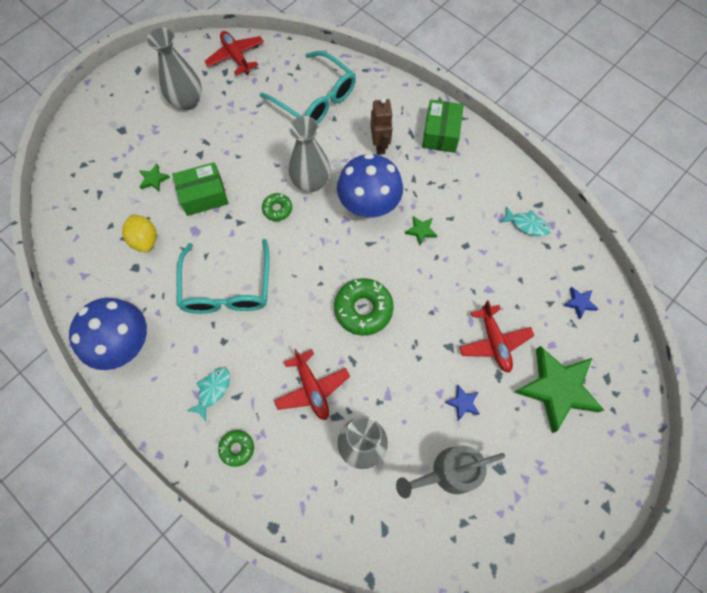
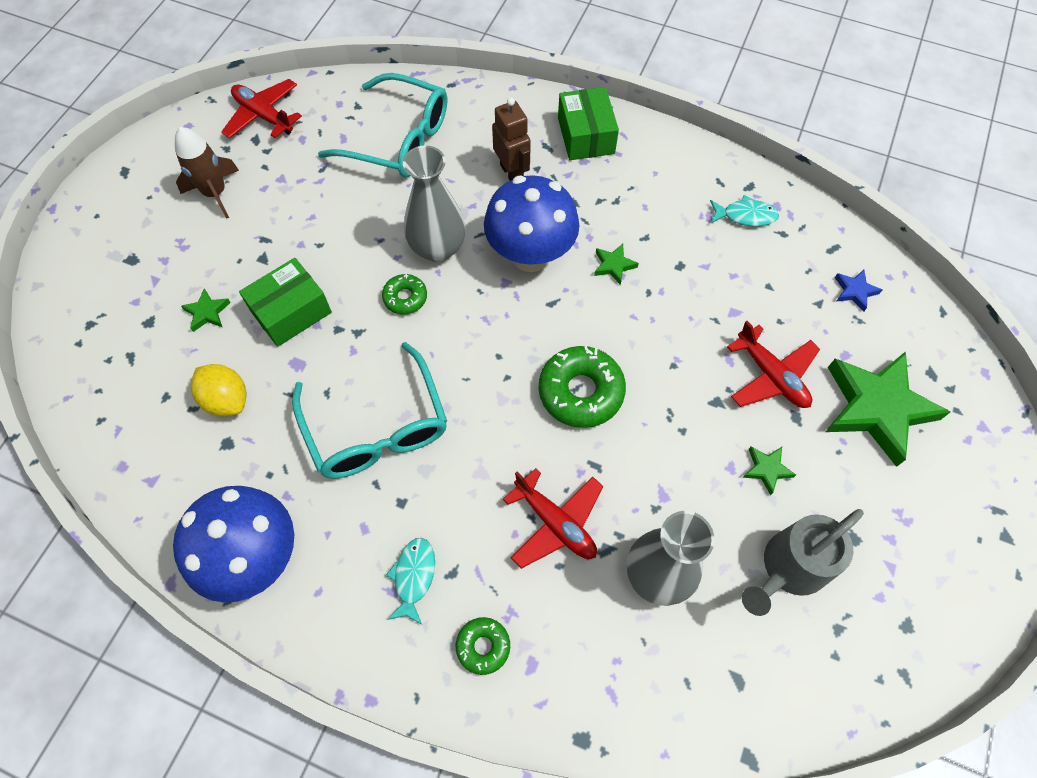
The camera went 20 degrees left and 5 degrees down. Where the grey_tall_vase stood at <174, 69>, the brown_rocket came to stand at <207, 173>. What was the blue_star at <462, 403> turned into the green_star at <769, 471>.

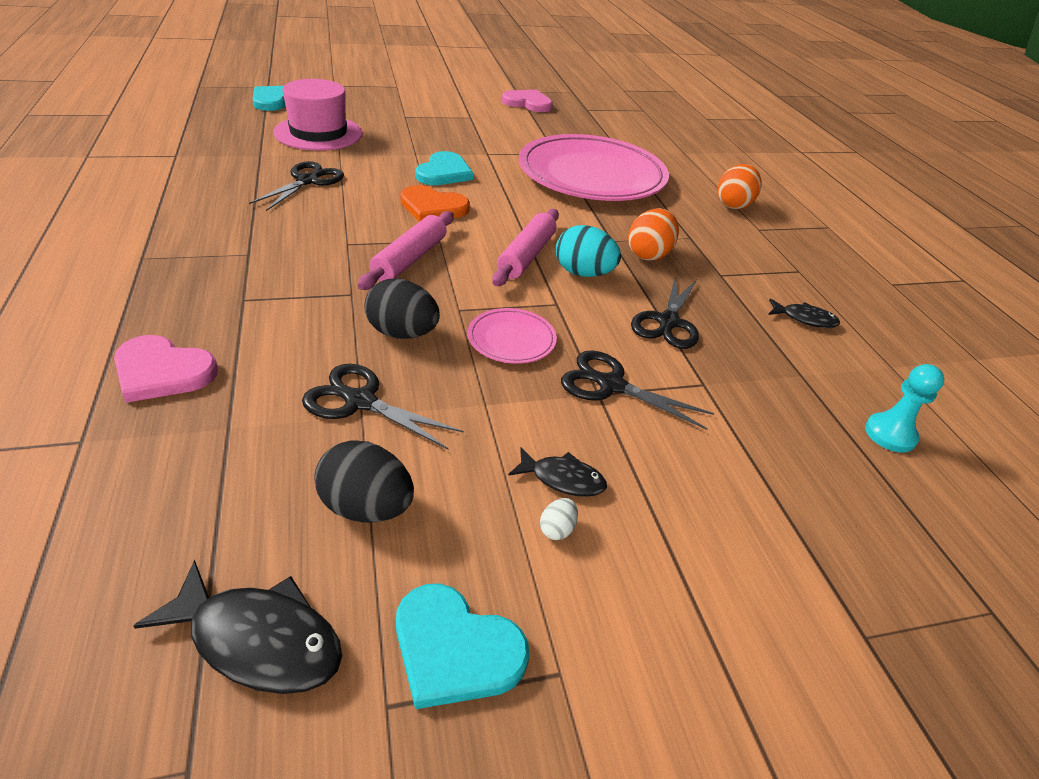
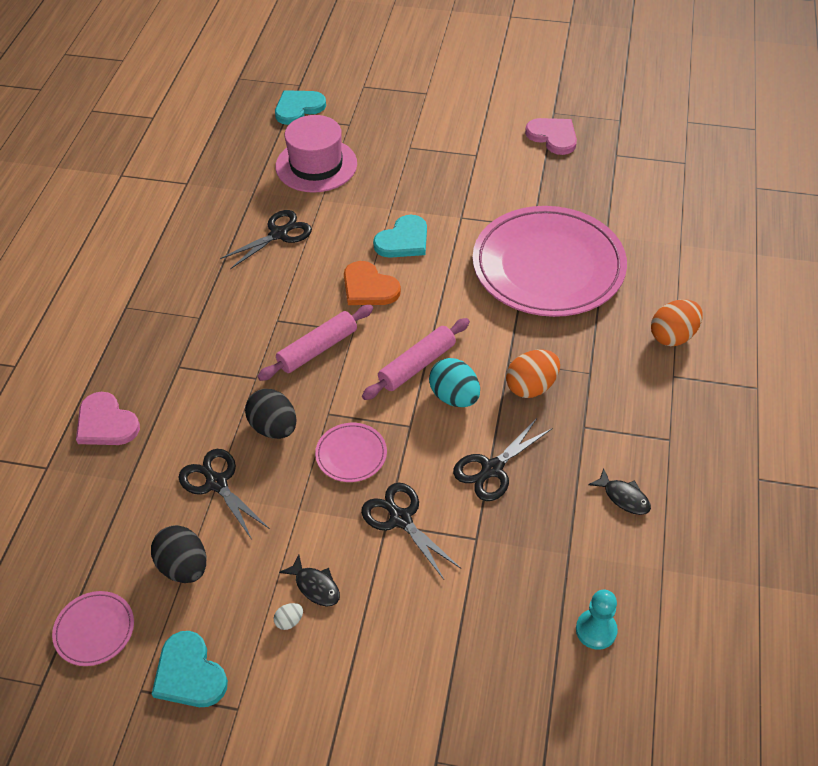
The camera went 30 degrees right and 10 degrees up. Where the jet-black_fish_figure stood at <237, 627>, the rosy_plate came to stand at <93, 628>.

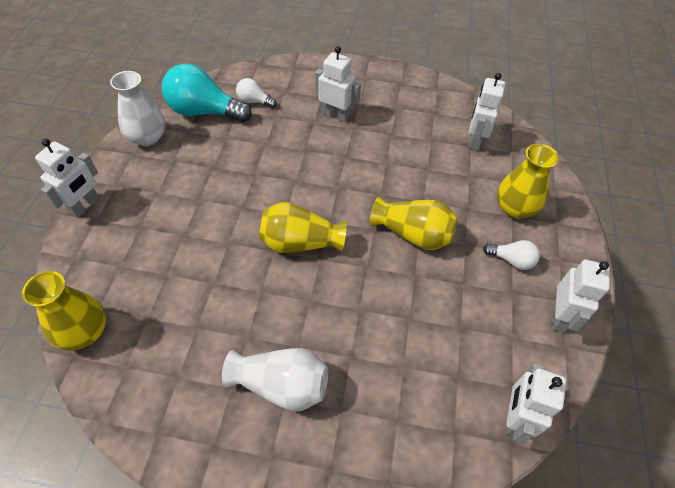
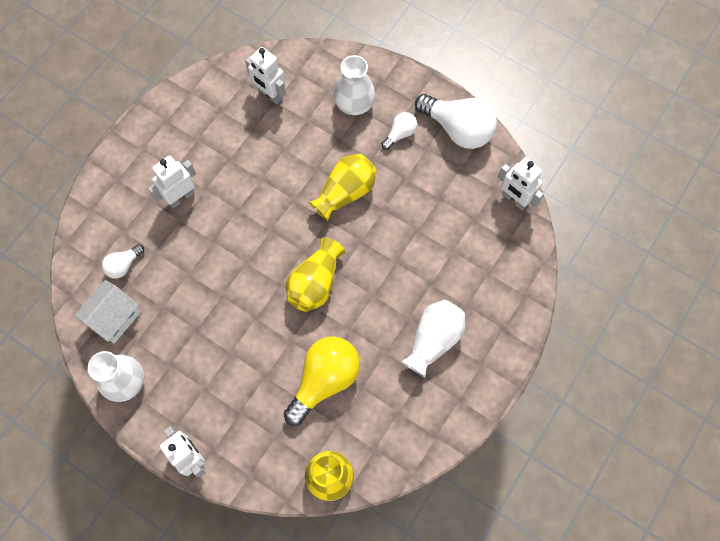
The camera went 65 degrees left and 15 degrees up. Where the aqua_light_bulb stood at <207, 93>, the white_toy_house came to stand at <107, 311>. The second view gained the golden_light_bulb at <322, 381>. What was the golden_tall_vase at <528, 181> turned into the white_tall_vase at <354, 85>. Where the white_robot stood at <581, 296>, the white_light_bulb came to stand at <456, 121>.

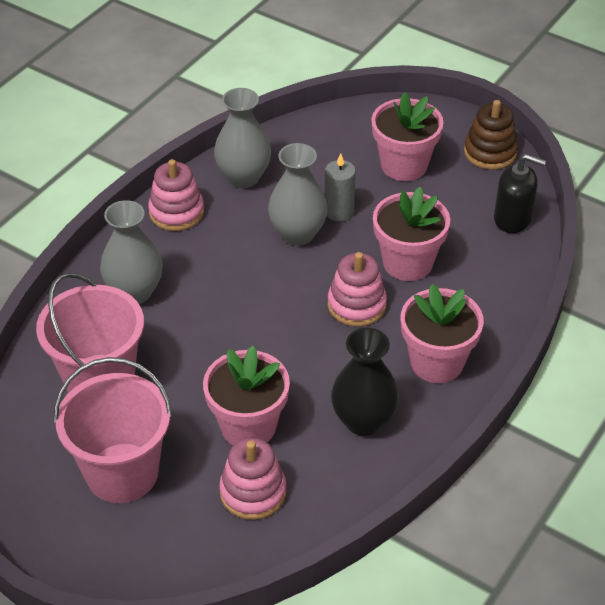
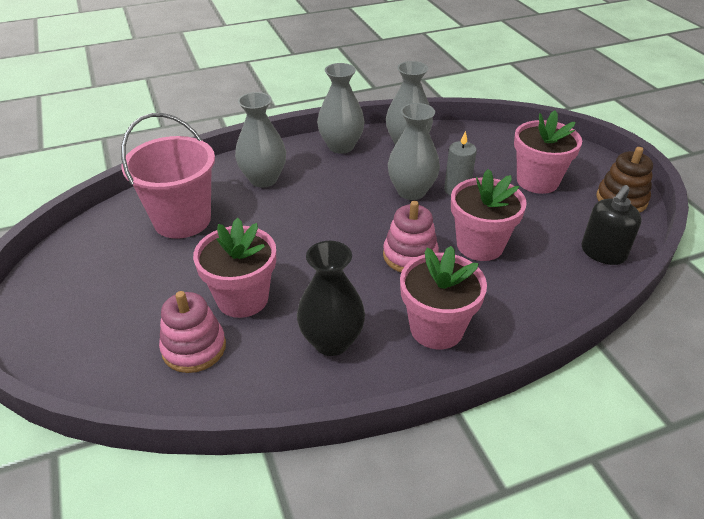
The camera went 35 degrees right and 5 degrees down. Where the rosy_stacking_rings stood at <176, 195>, the grey_tall_vase came to stand at <341, 108>. The jet-black_pump_bottle at <520, 193> ended up facing another way, 75 degrees clockwise from before. The second view lost the rosy_bucket at <113, 430>.

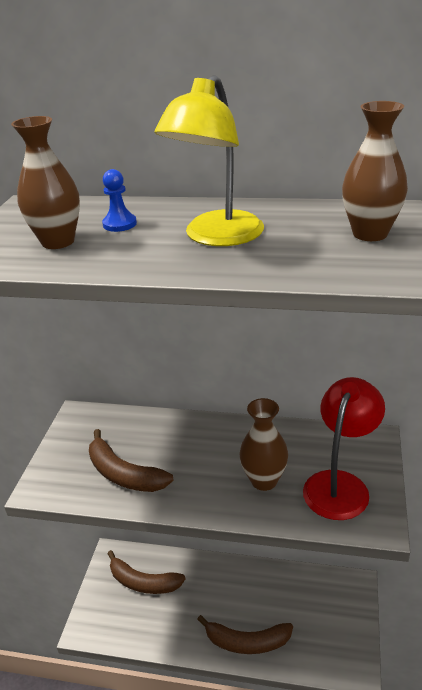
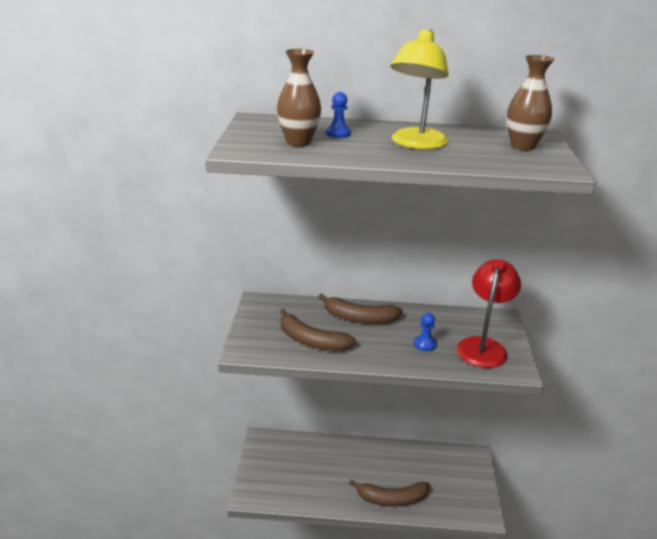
The camera went 10 degrees left and 5 degrees down. The brown_banana ended up elsewhere, having gone from <146, 572> to <360, 308>. Where the brown_tall_vase stood at <264, 444>, the blue_chess_pawn came to stand at <425, 332>.

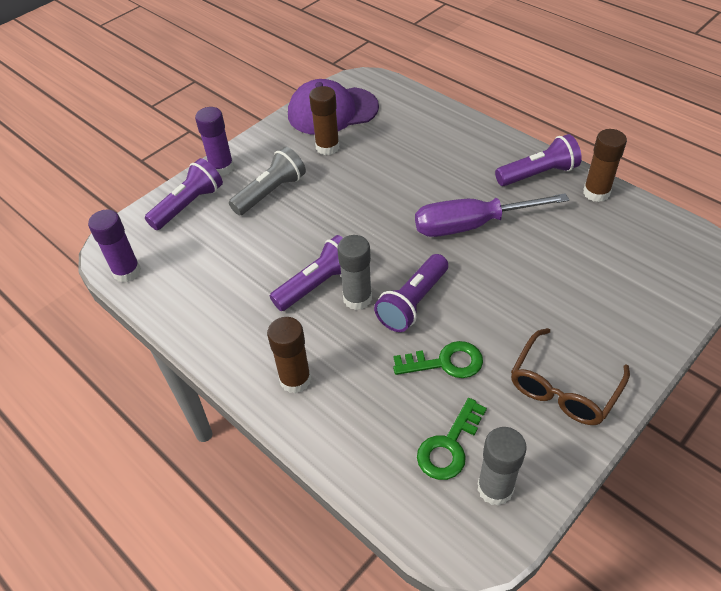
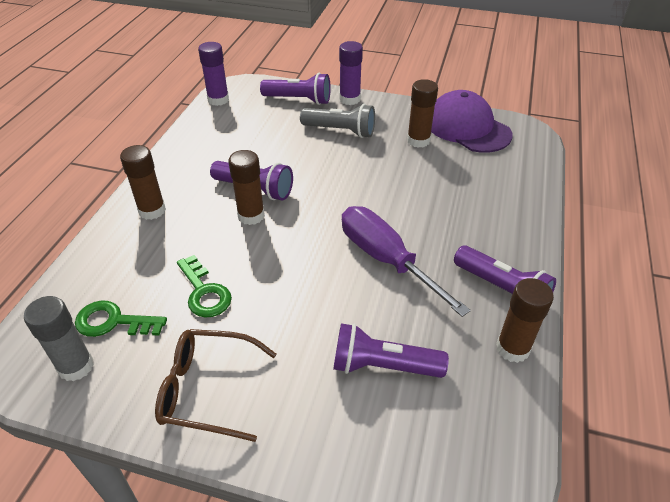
The camera went 60 degrees right and 5 degrees down. What was the grey_glue at <354, 272> turned into the brown_glue at <246, 187>. The royal_purple_flashlight ended up elsewhere, having gone from <411, 293> to <391, 350>.

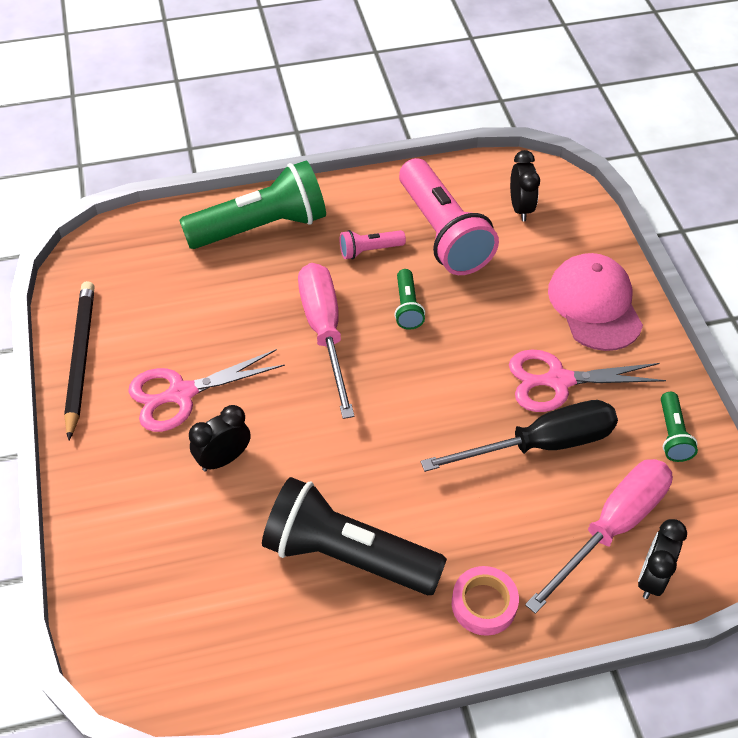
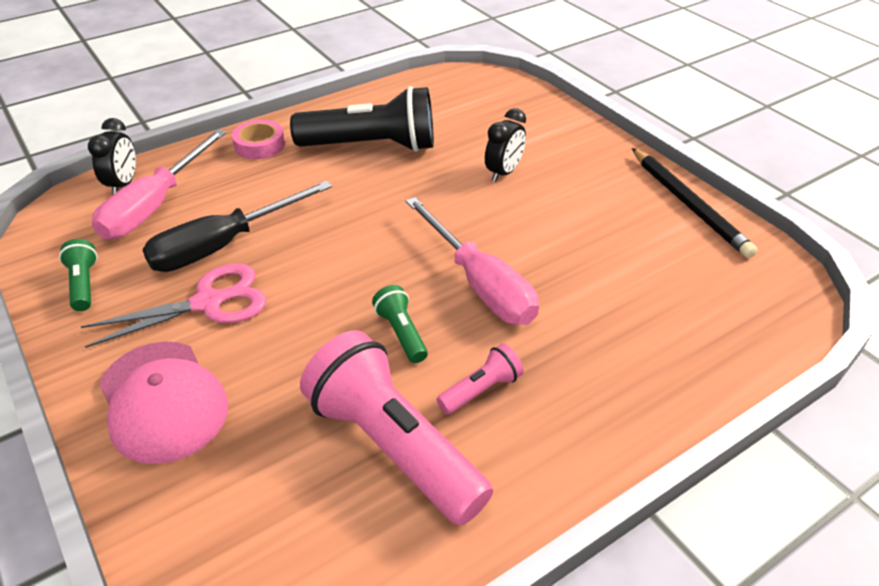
The camera went 160 degrees right and 10 degrees down. The second view lost the rosy_shears at <206, 390>. The second view lost the green_flashlight at <252, 204>. The second view lost the jet-black_bedside_clock at <525, 185>.

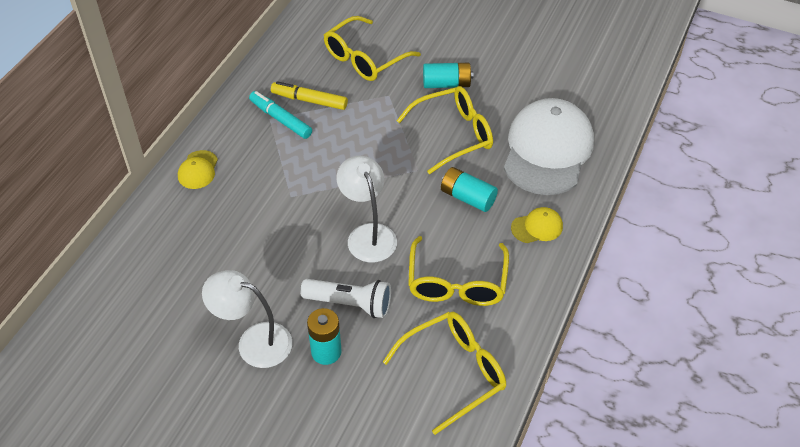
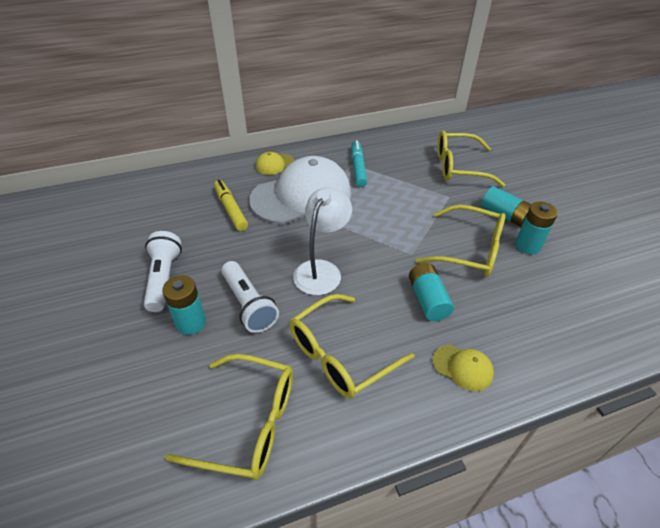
The camera went 45 degrees right and 5 degrees down. Where the white_lamp stood at <247, 319>, the white_flashlight came to stand at <163, 271>. The golden_felt_pen ended up elsewhere, having gone from <309, 95> to <231, 205>. The white_cap ended up elsewhere, having gone from <549, 146> to <300, 190>. The second view gained the aqua_AA_battery at <536, 228>.

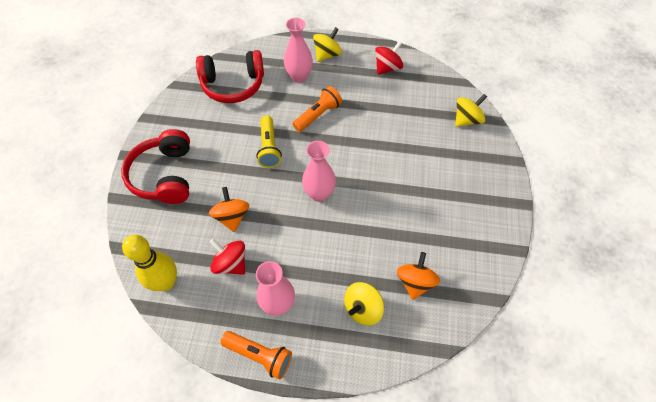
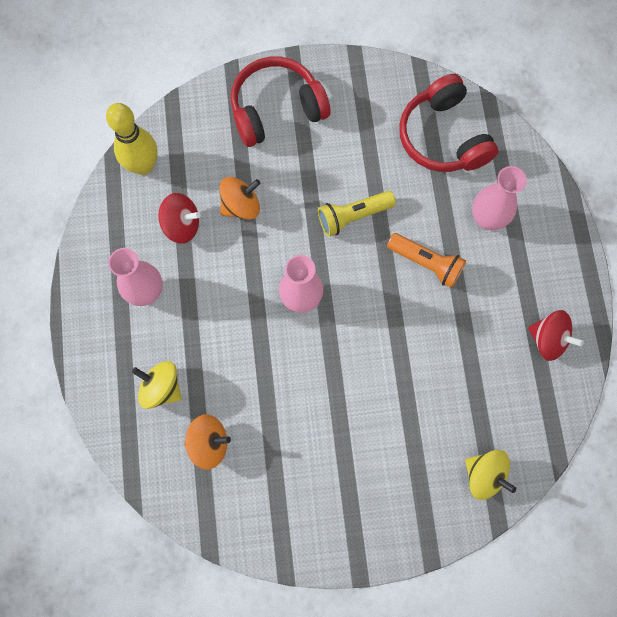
The camera went 75 degrees right and 15 degrees up. The red_whirligig at <227, 256> ended up facing another way, 75 degrees clockwise from before. The second view lost the orange_flashlight at <256, 355>. The second view lost the golden_whirligig at <327, 44>.

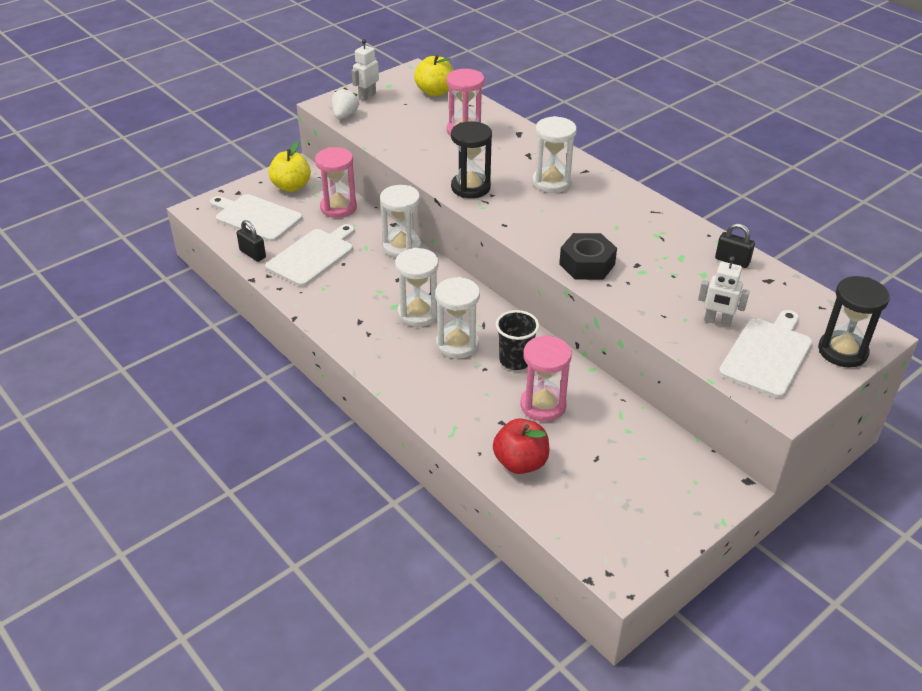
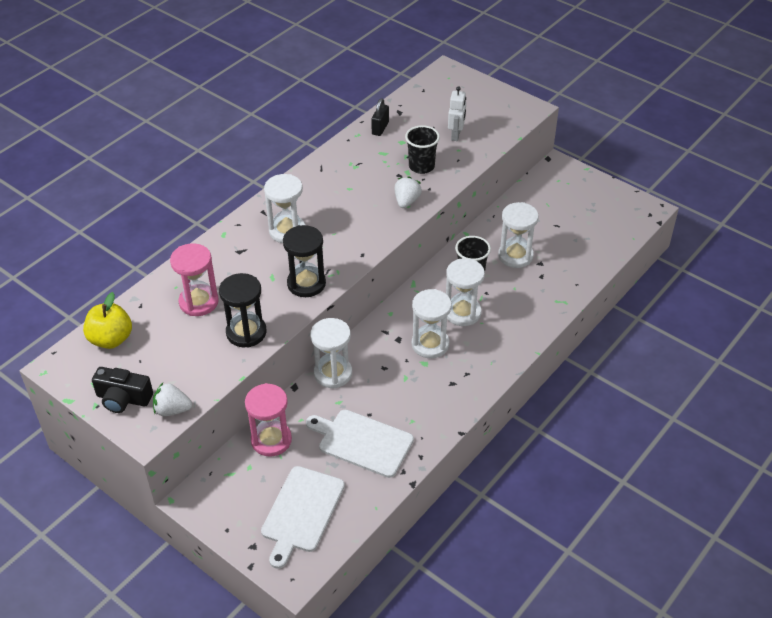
The camera went 100 degrees left and 5 degrees up. Where the white_robot stood at <365, 70>, the jet-black_camera came to stand at <122, 390>. The jet-black_sandglass ended up elsewhere, having gone from <854, 322> to <242, 310>. Where the jet-black_hex_nut stood at <588, 256>, the white_toy_strawberry came to stand at <408, 192>. The second view gained the jet-black_cup at <422, 149>. What was the rosy_sandglass at <546, 378> turned into the white_sandglass at <518, 235>. The second view lost the jet-black_padlock at <251, 241>. The second view lost the golden_apple at <290, 166>. The second view lost the red_apple at <521, 446>. The second view lost the white_chopping_board at <765, 354>.

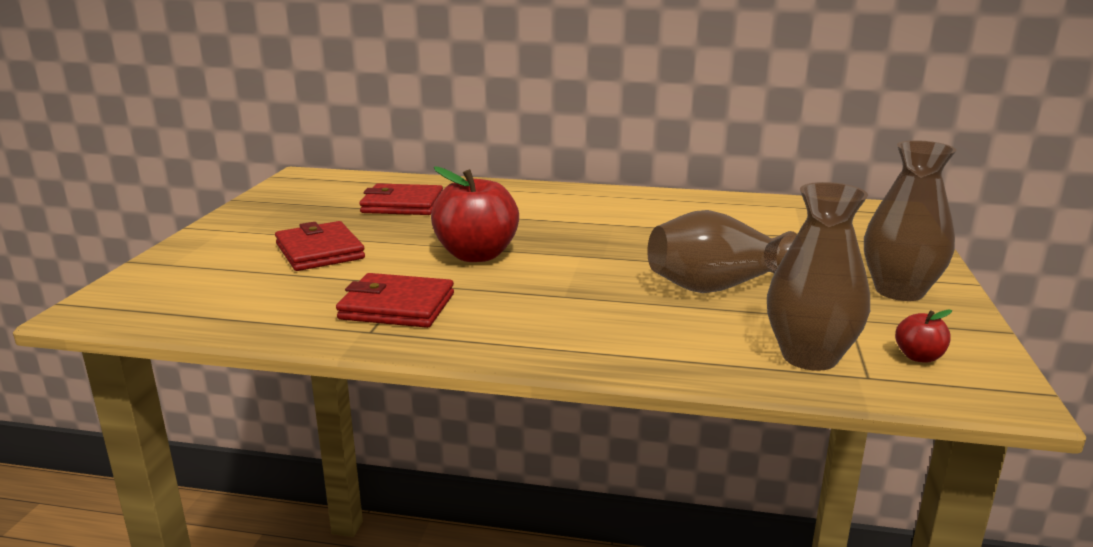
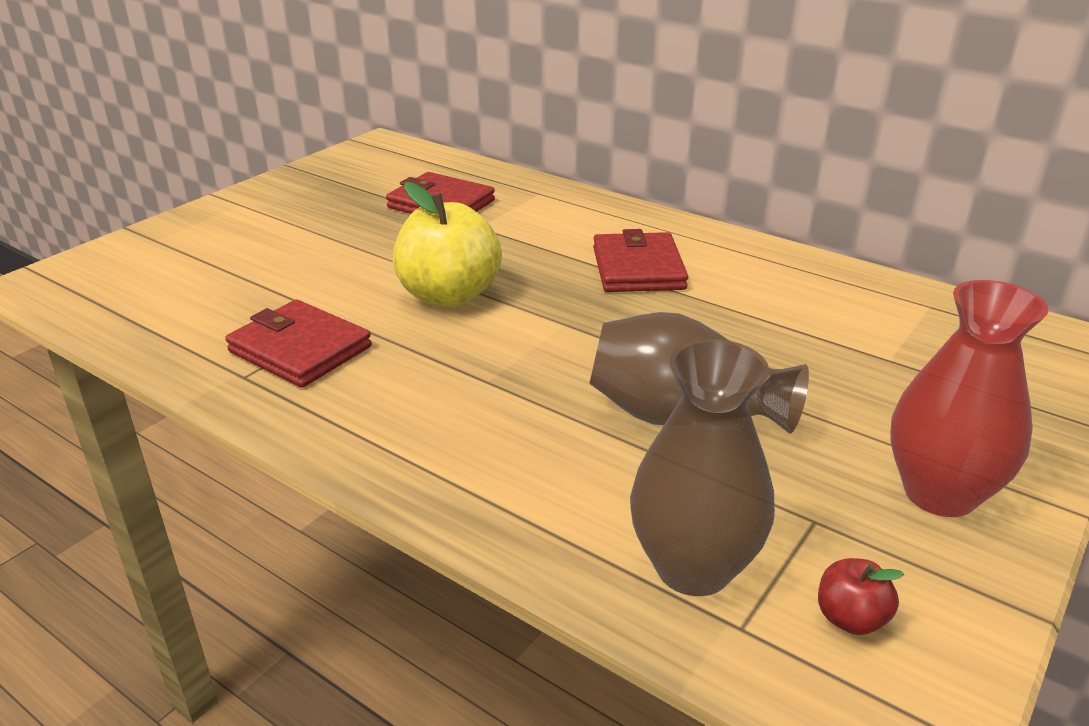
The camera went 25 degrees right and 10 degrees up. What was the red_apple at <475, 214> turned into the golden_apple at <447, 244>. The red_wallet ended up elsewhere, having gone from <320, 246> to <640, 260>. What was the brown_tall_vase at <910, 220> turned into the red_tall_vase at <969, 398>.

